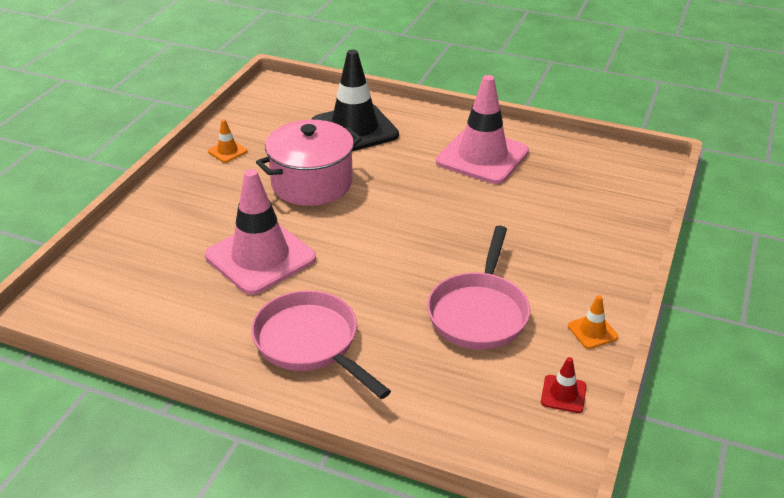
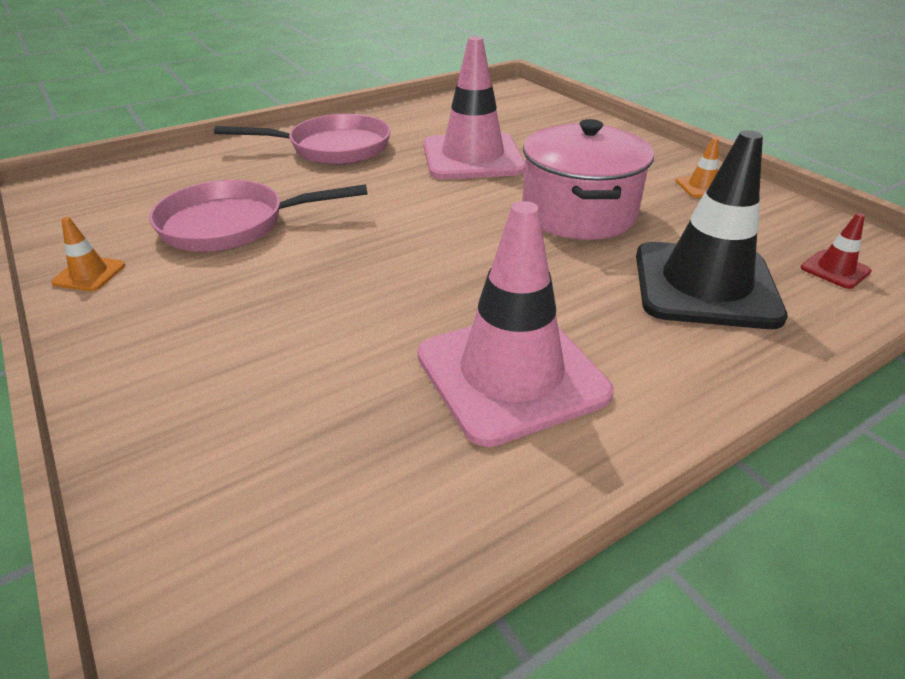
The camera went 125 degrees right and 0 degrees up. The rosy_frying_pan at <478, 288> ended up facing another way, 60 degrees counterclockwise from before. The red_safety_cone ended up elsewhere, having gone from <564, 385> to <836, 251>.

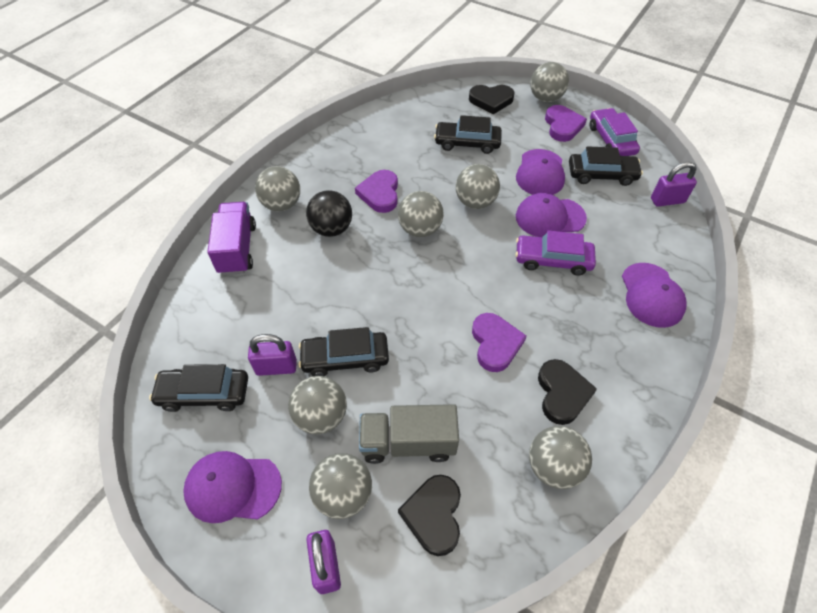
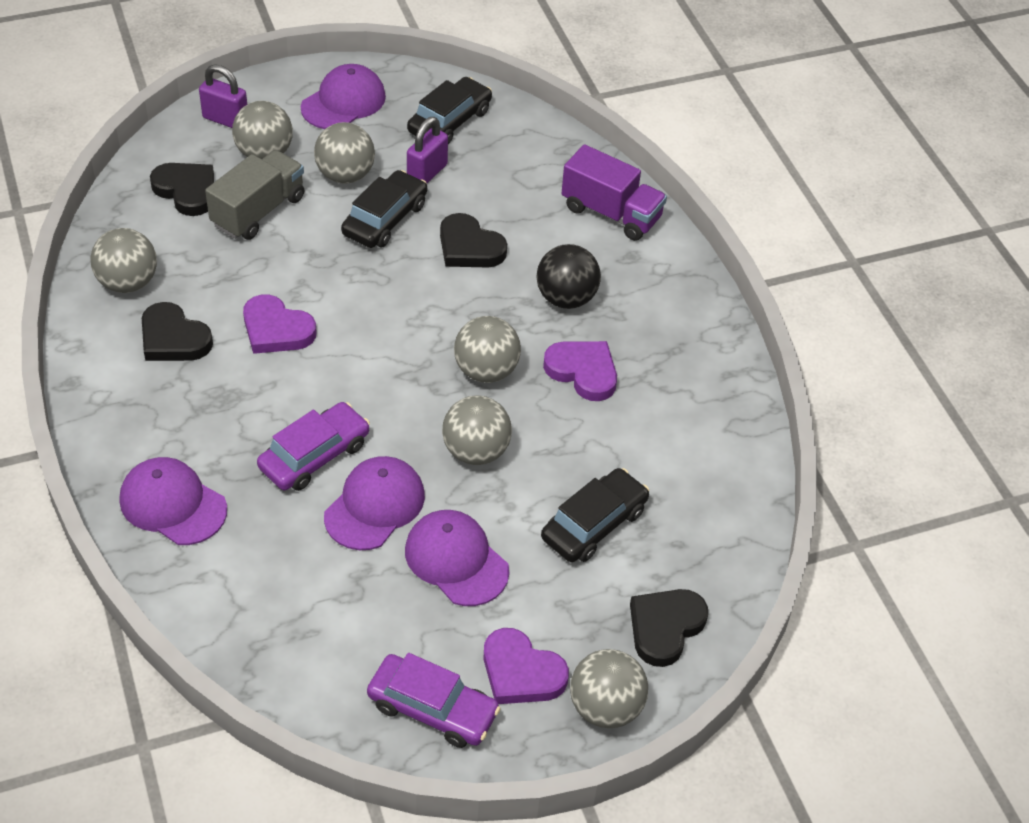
The camera went 125 degrees right and 5 degrees down. The second view gained the jet-black_heart at <473, 240>. The second view lost the grey_ball at <277, 188>. The second view lost the jet-black_toy_car at <606, 166>. The second view lost the royal_purple_padlock at <674, 184>.

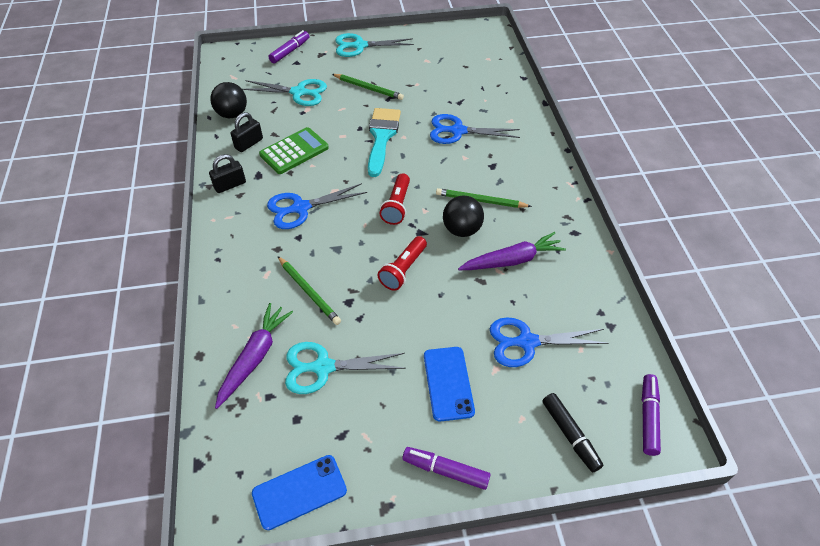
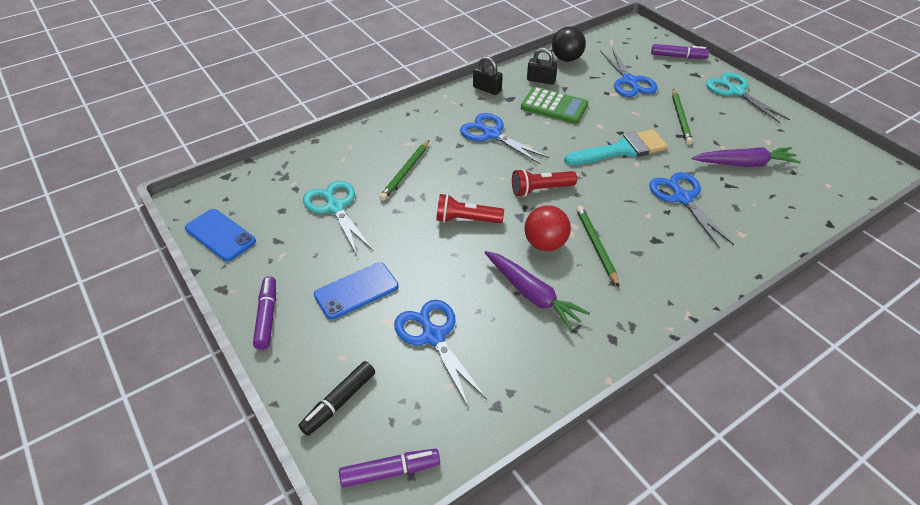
The camera went 65 degrees right and 5 degrees down. What was the jet-black_ball at <463, 216> turned into the red_ball at <547, 228>. What was the aqua_shears at <284, 92> turned into the blue_shears at <629, 72>. The royal_purple_carrot ended up elsewhere, having gone from <254, 356> to <746, 157>.

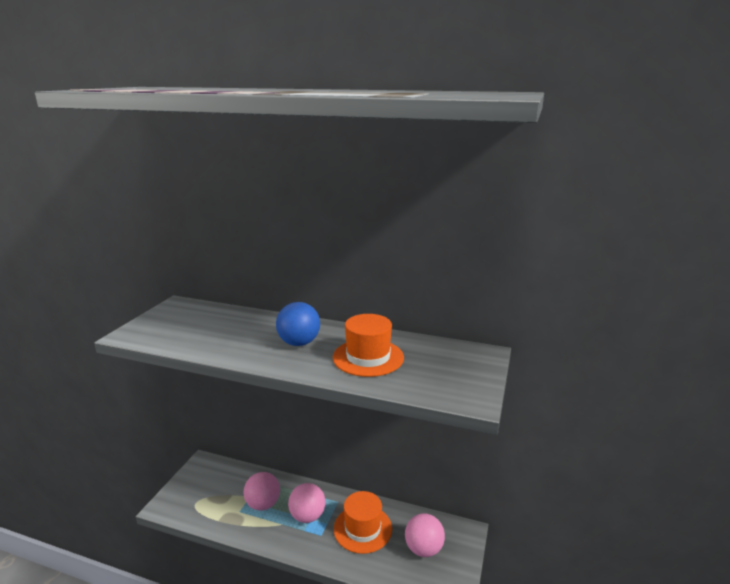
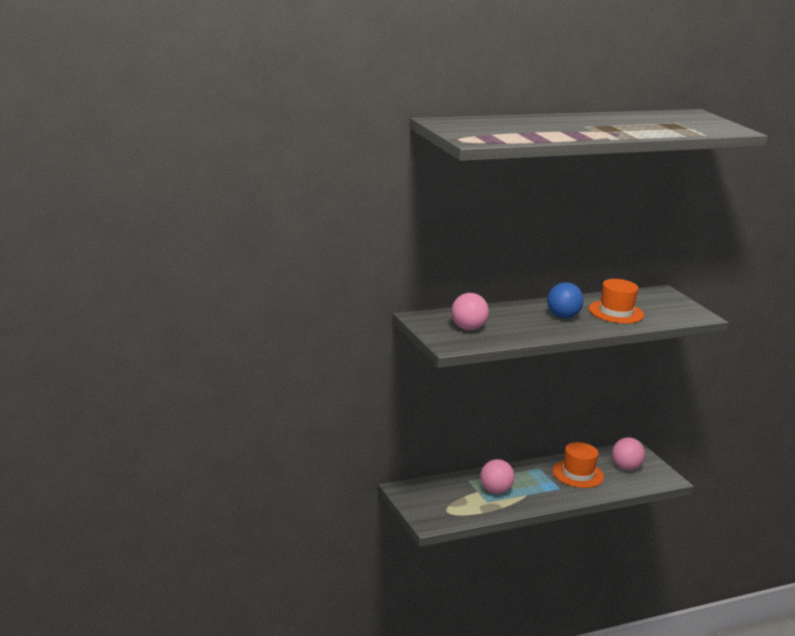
The camera went 45 degrees left and 0 degrees up. The rosy_ball ended up elsewhere, having gone from <306, 503> to <470, 311>.

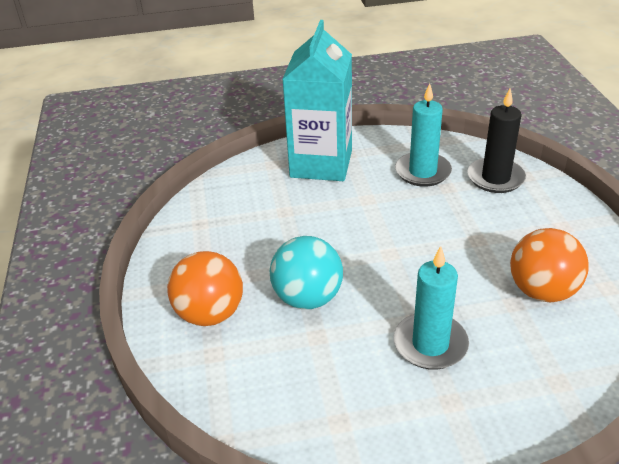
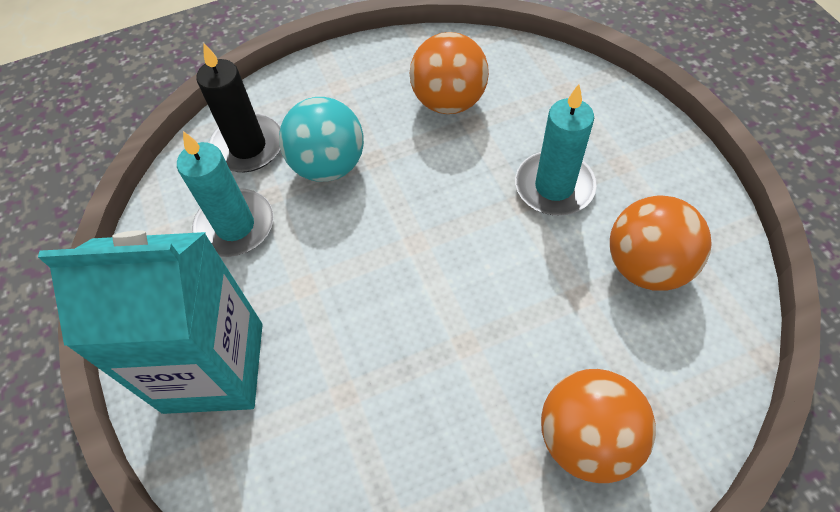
The camera went 100 degrees left and 20 degrees up. The aqua_ball ended up elsewhere, having gone from <306, 272> to <321, 139>. The second view gained the orange_ball at <661, 243>.

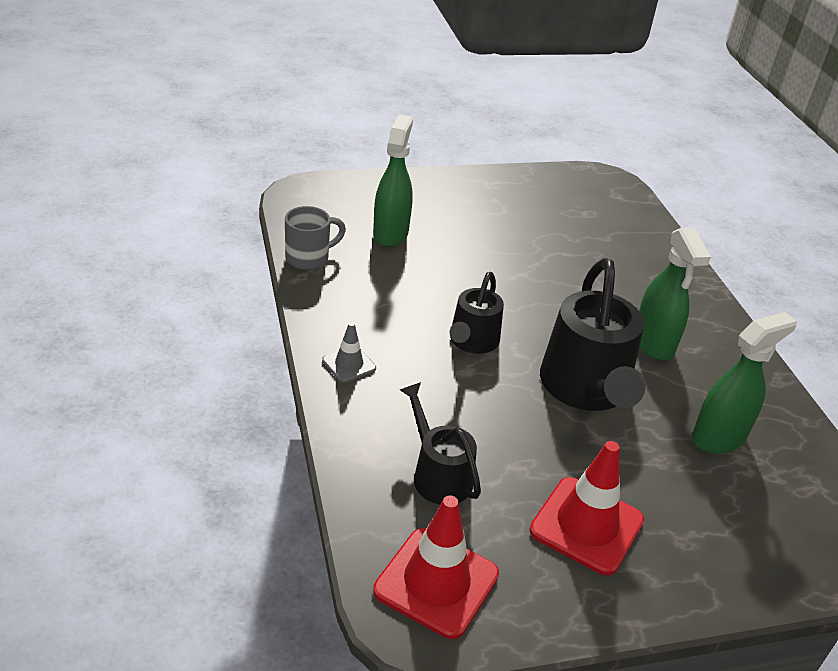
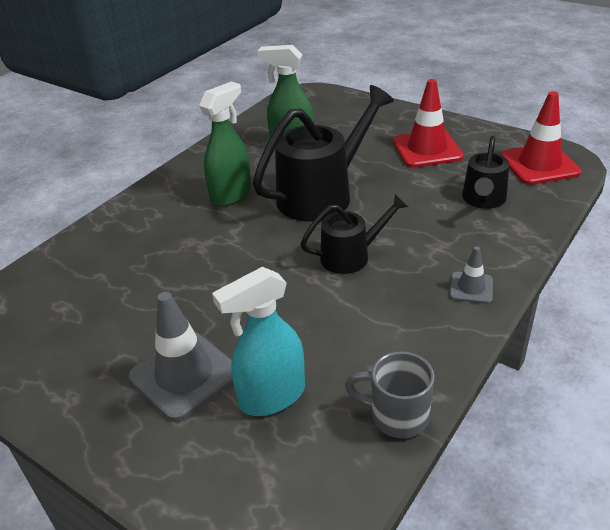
The camera went 125 degrees left and 0 degrees up. The second view gained the grey_safety_cone at <180, 356>. What was the green_spray_cleaner at <393, 180> turned into the aqua_spray_cleaner at <258, 341>.

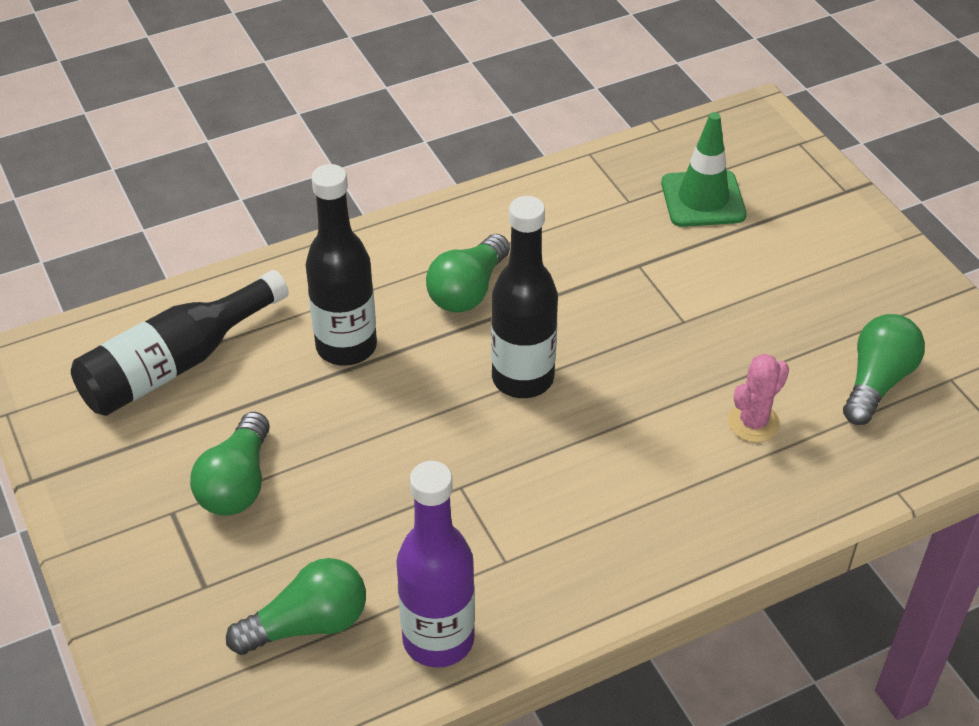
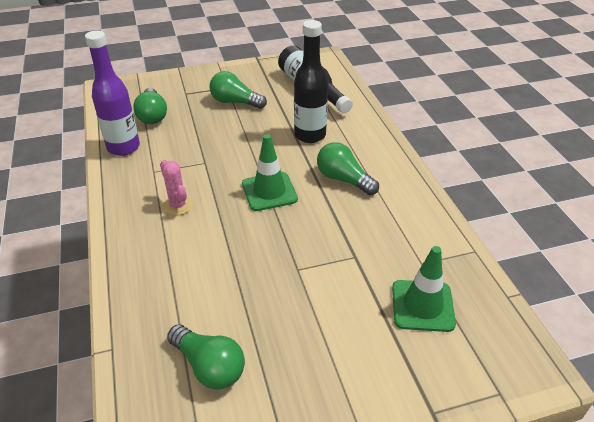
The camera went 100 degrees right and 5 degrees down. The rosy_prickly_plant ended up elsewhere, having gone from <758, 398> to <176, 188>. Where the jet-black_drink_bottle stood at <524, 297>, the green_safety_cone came to stand at <270, 172>.

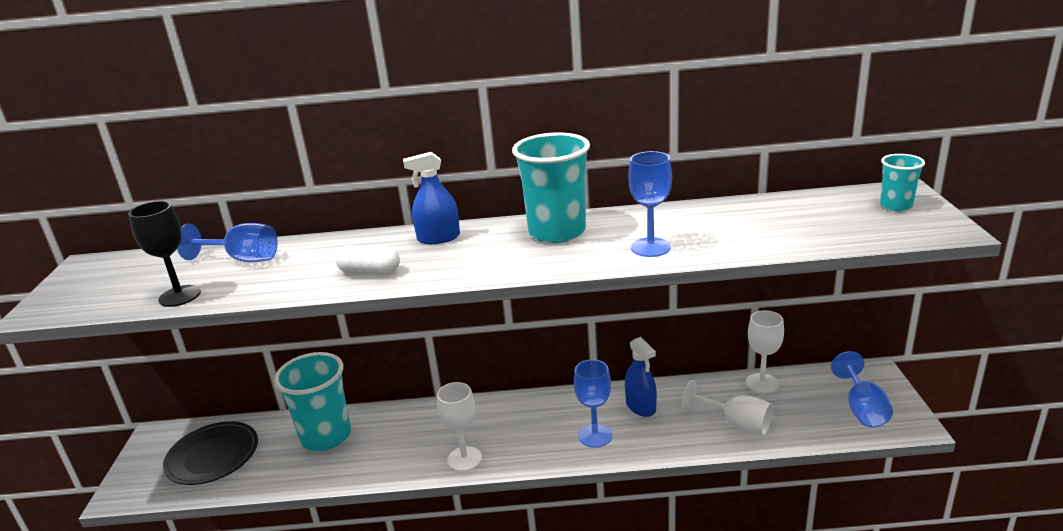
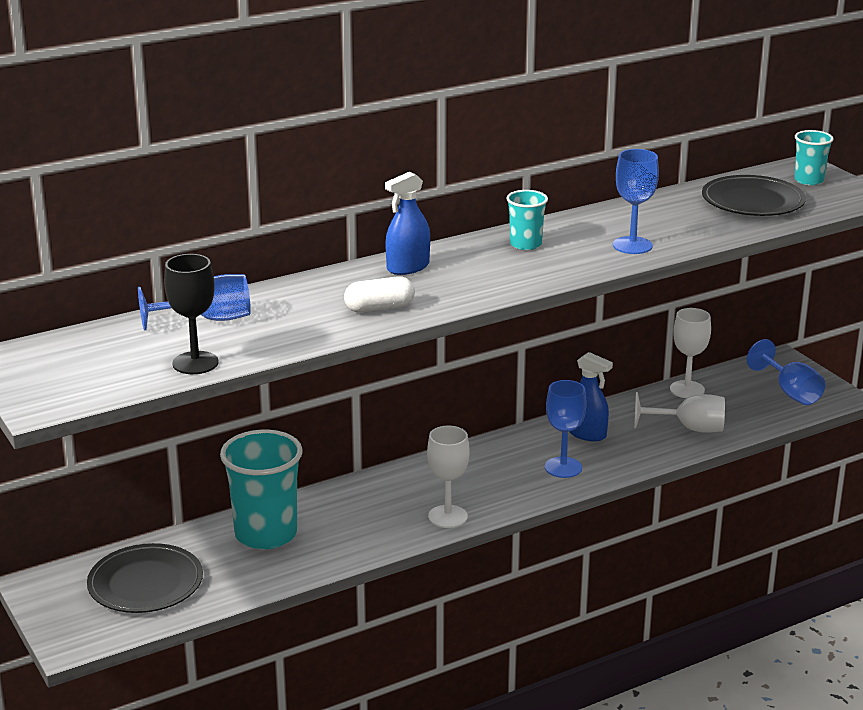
The camera went 30 degrees left and 0 degrees up. The size of the aqua_cup at <551, 187> changed by a factor of 0.52. The second view gained the jet-black_plate at <754, 195>.

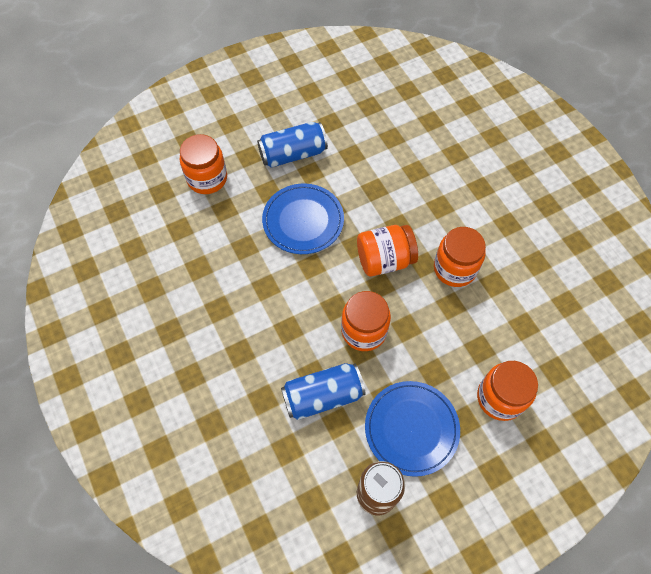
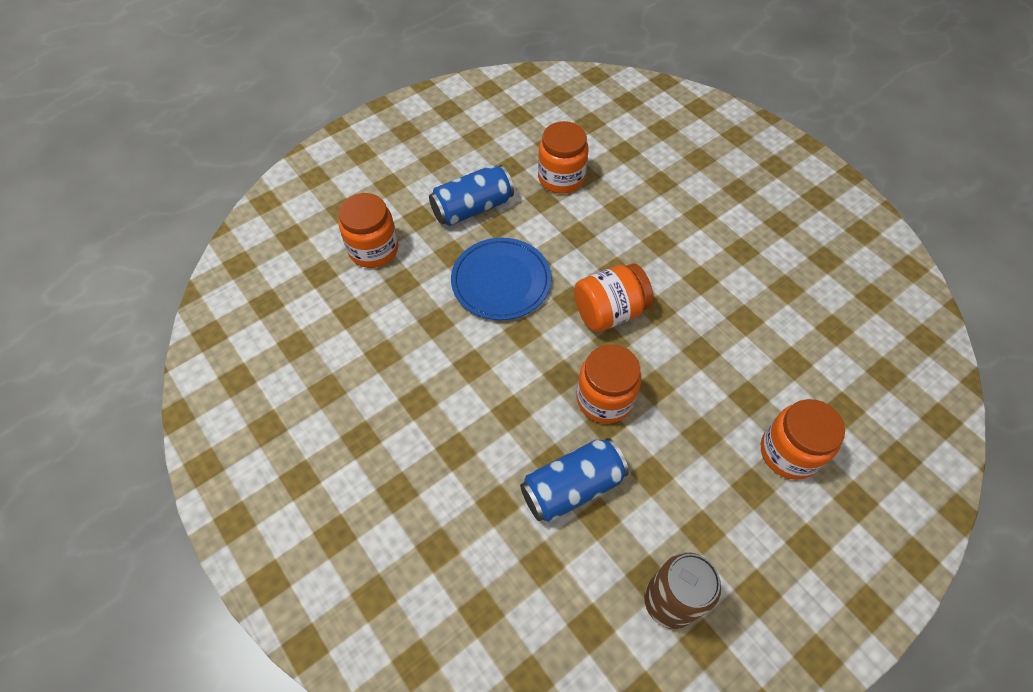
The camera went 10 degrees left and 5 degrees down. The orange_jar ended up elsewhere, having gone from <460, 257> to <563, 157>. The second view lost the blue_plate at <412, 429>.

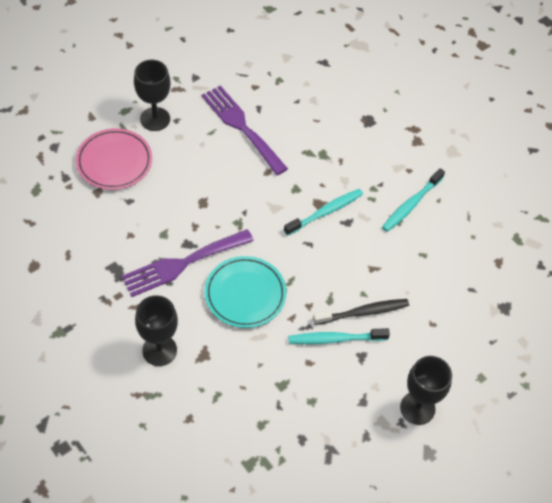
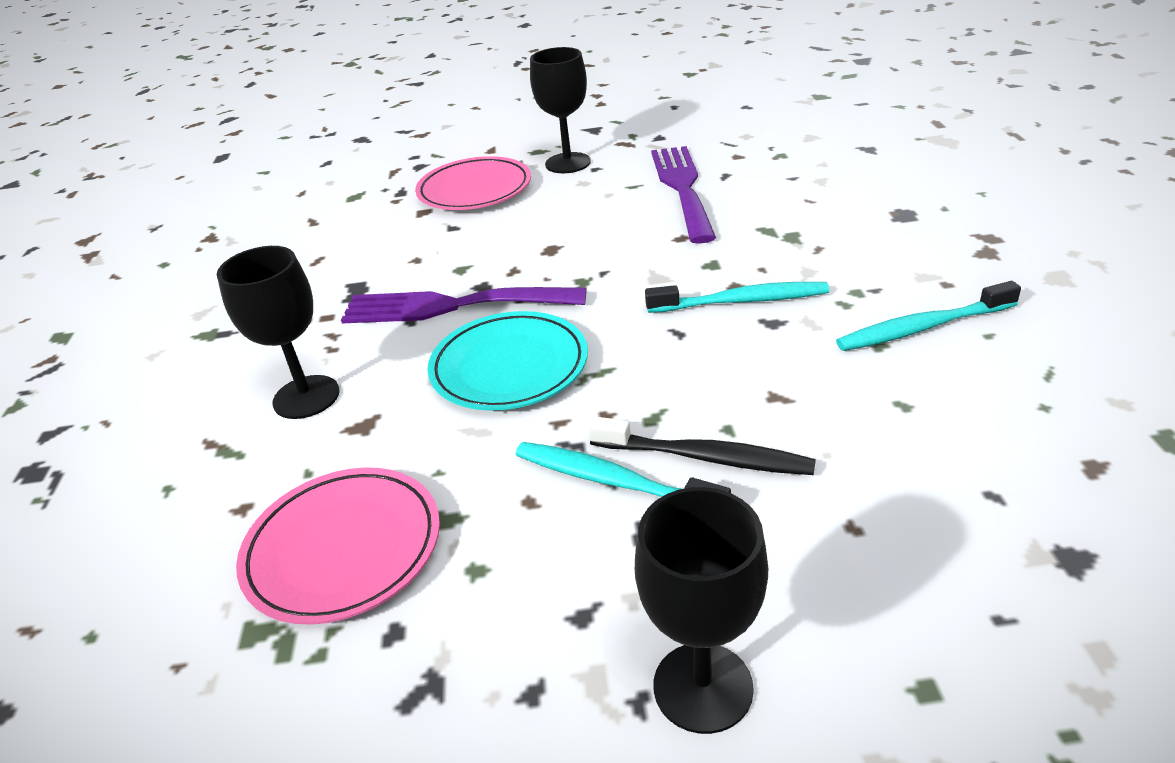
The camera went 40 degrees right and 20 degrees down. The second view gained the rosy_plate at <338, 546>.

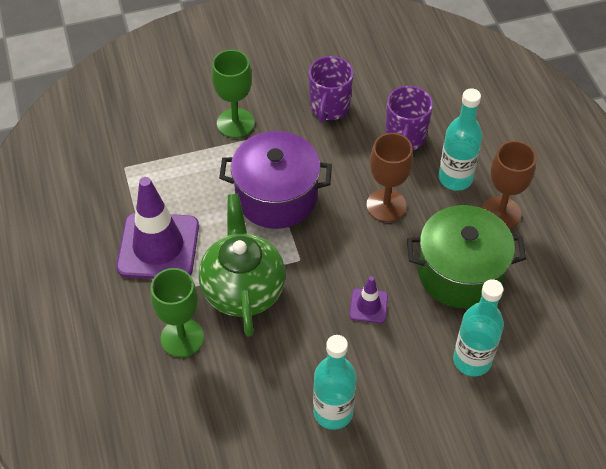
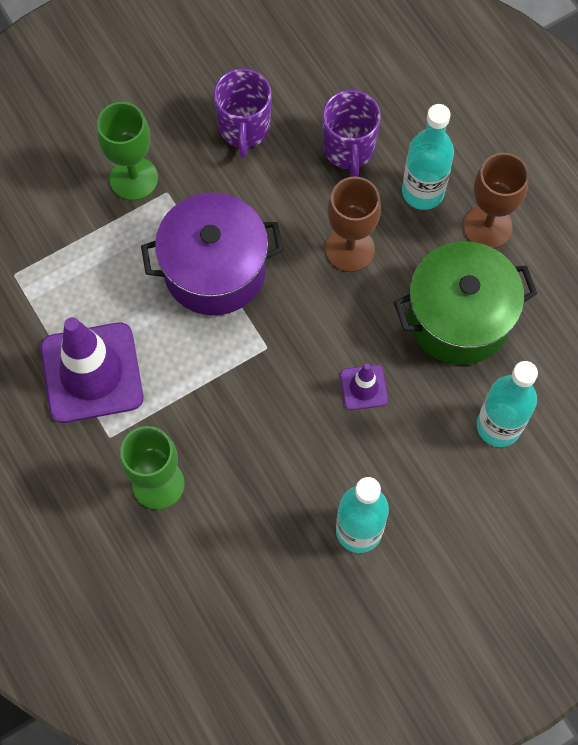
The camera went 15 degrees left and 15 degrees up. The second view lost the green_china_teapot at <242, 265>.

